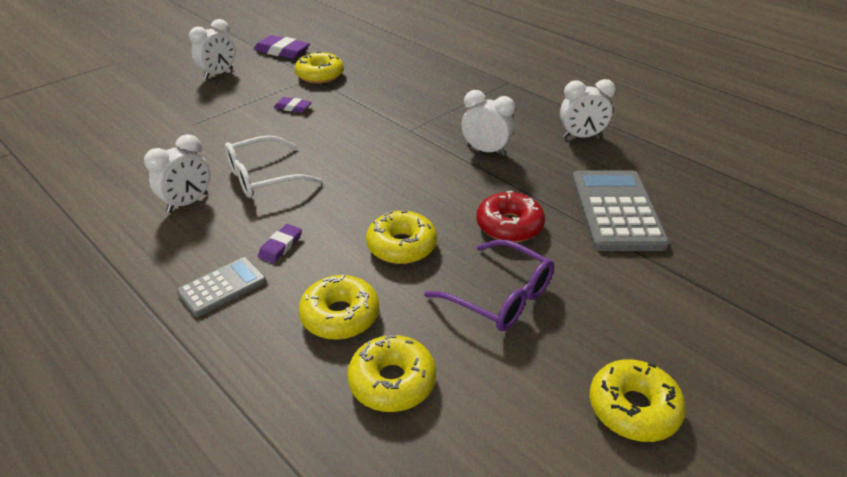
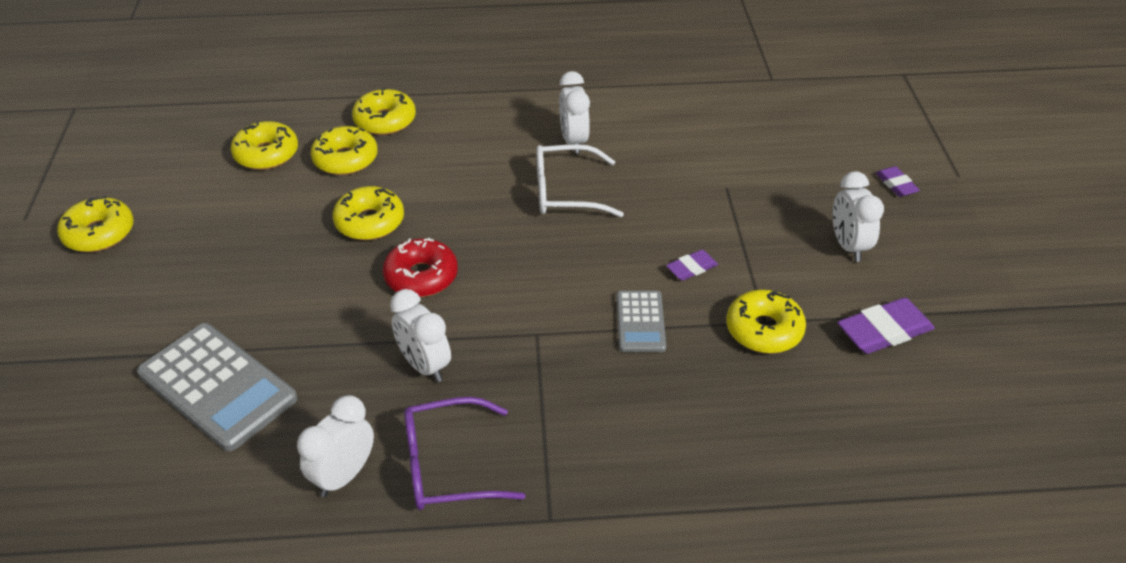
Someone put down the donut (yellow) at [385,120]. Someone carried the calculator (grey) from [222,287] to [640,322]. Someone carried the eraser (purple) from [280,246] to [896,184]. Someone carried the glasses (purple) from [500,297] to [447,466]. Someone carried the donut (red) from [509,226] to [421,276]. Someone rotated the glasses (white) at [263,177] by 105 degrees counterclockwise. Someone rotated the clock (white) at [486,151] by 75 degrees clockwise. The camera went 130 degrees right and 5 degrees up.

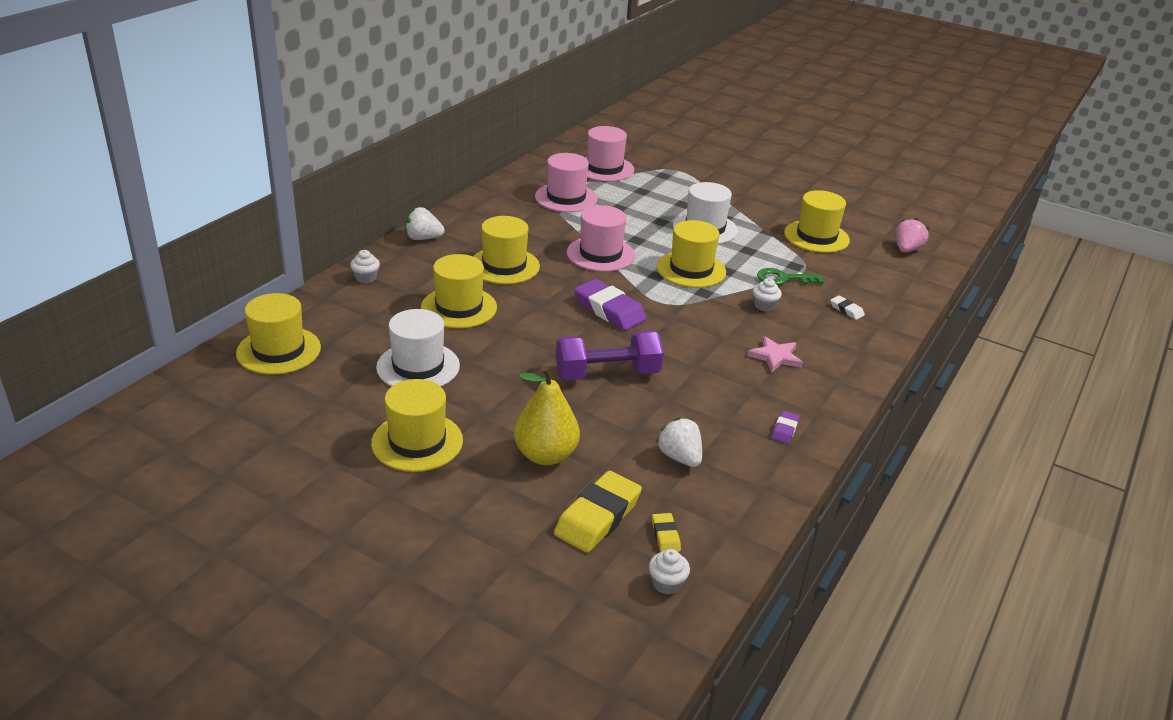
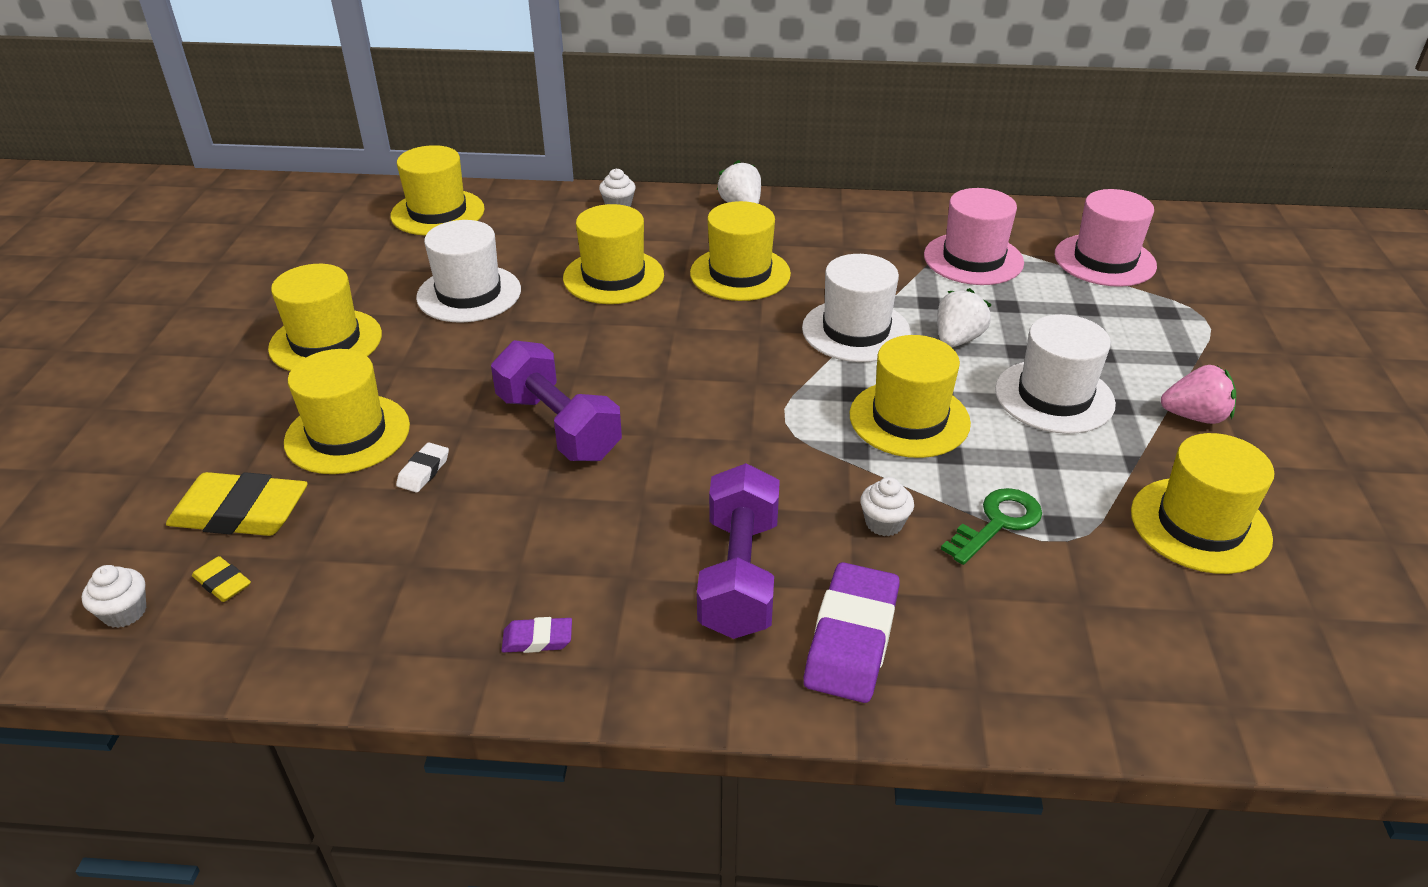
Someone carried the eraser (purple) from [609,310] to [851,639]. Someone carried the strawberry (white) from [679,457] to [957,339]. Someone carried the eraser (white) from [846,310] to [423,471]. Someone carried the strawberry (pink) from [907,249] to [1194,416]. Someone swapped the pear (yellow) at [545,455] for the hat (yellow) at [347,434]. Someone swapped the star (pink) at [775,357] for the dumbbell (purple) at [739,575]. Someone repainted the hat (pink) at [600,254], which became the hat (white) at [856,331]. Someone rotated the eraser (yellow) at [665,536] by 75 degrees clockwise. Someone rotated the key (green) at [784,279] by 75 degrees clockwise. The camera went 65 degrees right and 5 degrees up.

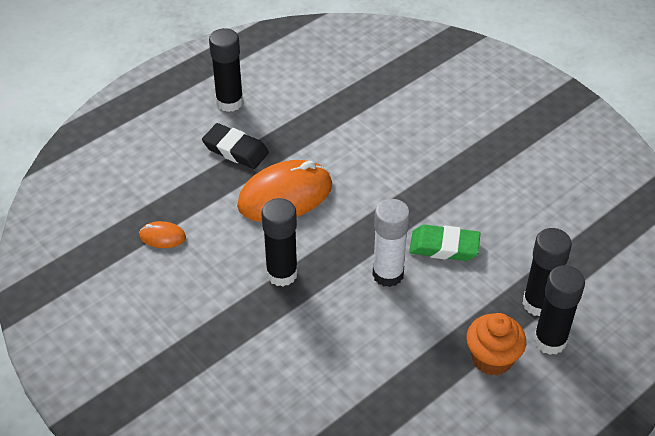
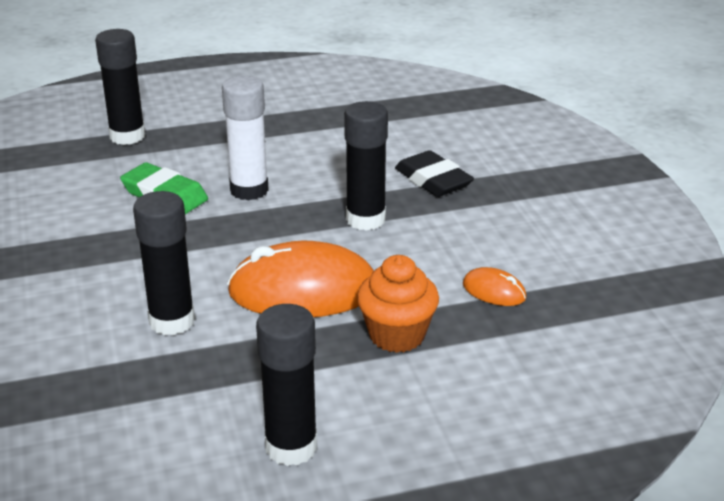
Someone carried the eraser (black) from [235,150] to [433,180]. Someone carried the cupcake (orange) from [492,359] to [397,335]. Someone carried the glue stick (black) from [550,341] to [172,321]. The camera went 155 degrees left and 15 degrees down.

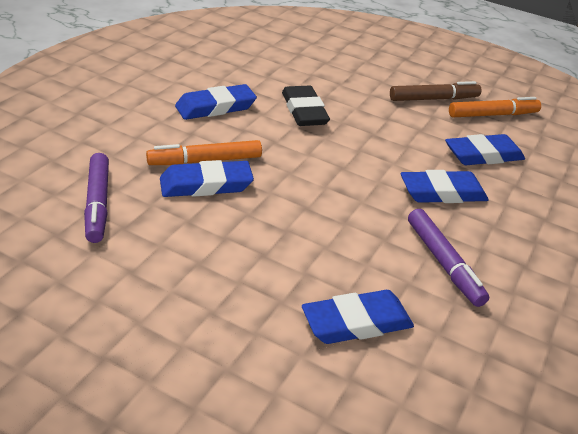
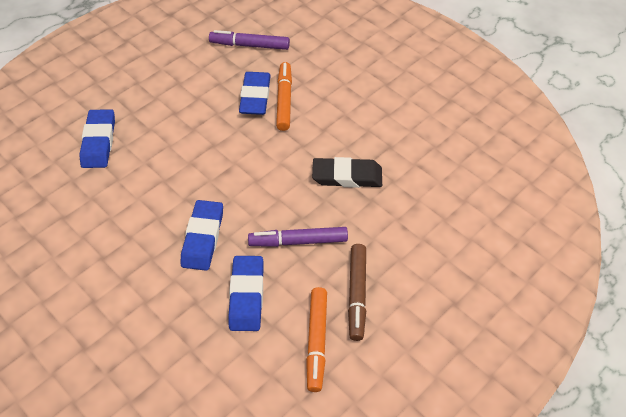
Someone took away the eraser (blue) at [215,107]. Someone carried the marker (purple) from [443,262] to [298,241]. The camera went 110 degrees right and 15 degrees up.

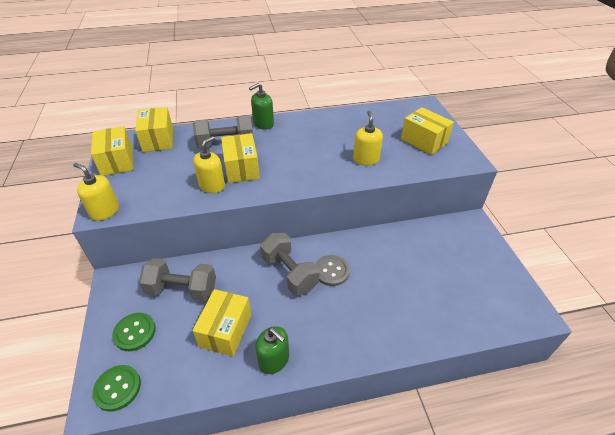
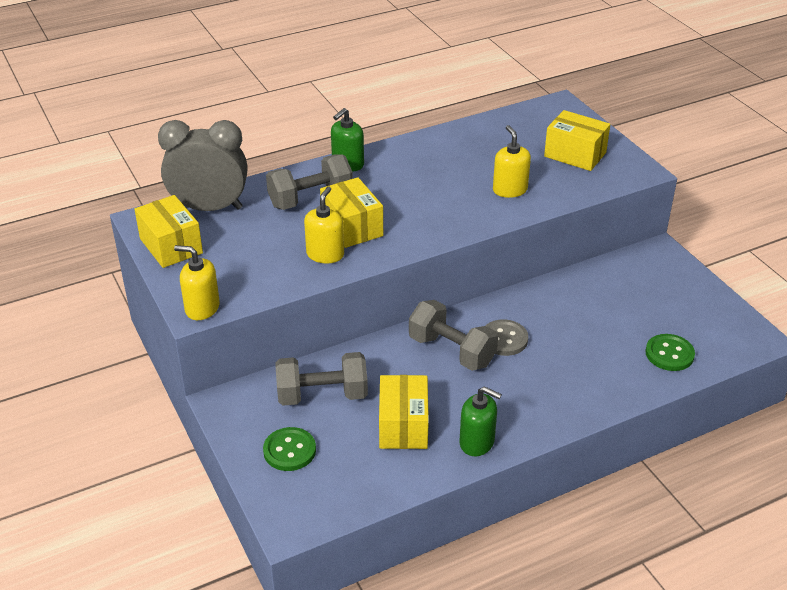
Someone carried the button (green) from [117,388] to [669,354]. Someone swapped the box (yellow) at [158,139] for the clock (grey) at [209,208]. The camera went 15 degrees left and 5 degrees down.

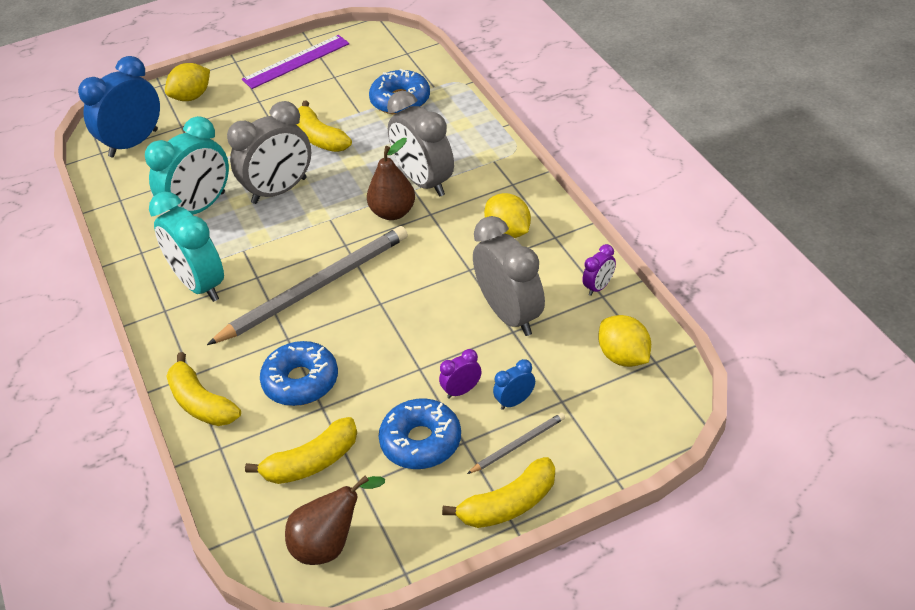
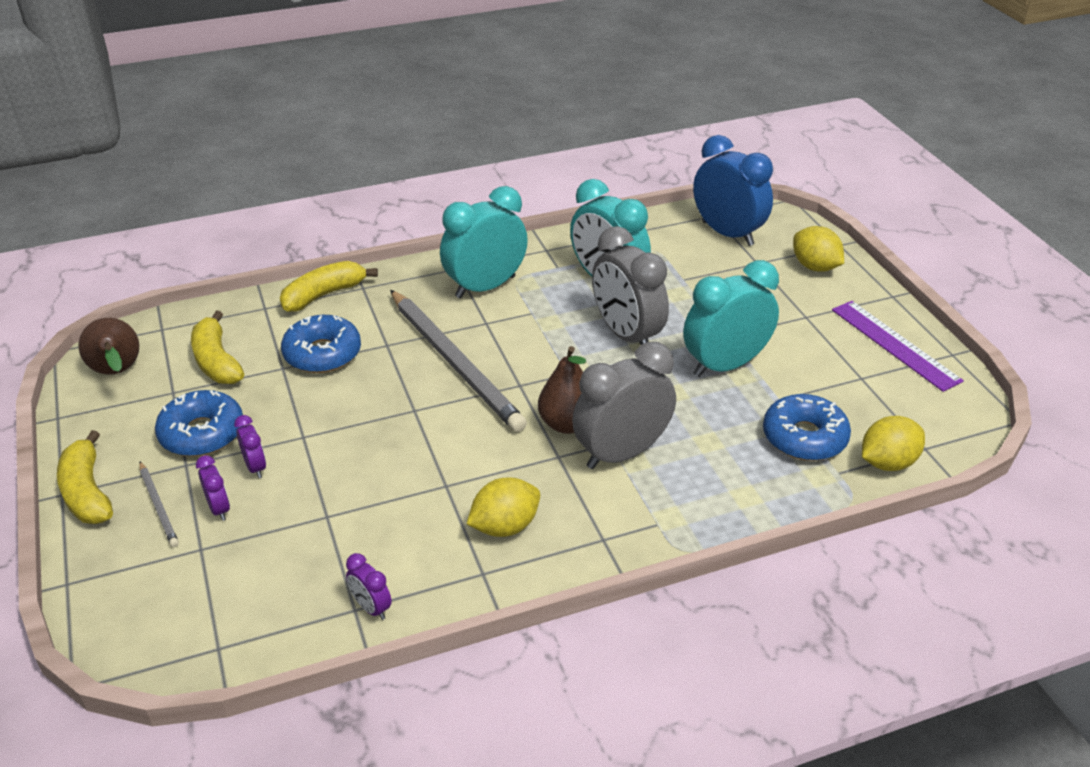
Someone took away the clock (grey) at [510,315]. Someone carried the lemon (yellow) from [624,357] to [887,462]. Someone swapped the banana (yellow) at [320,138] for the clock (turquoise) at [725,365]. Someone repainted the clock (blue) at [515,401], which became the clock (purple) at [219,508]. The camera went 90 degrees right and 5 degrees down.

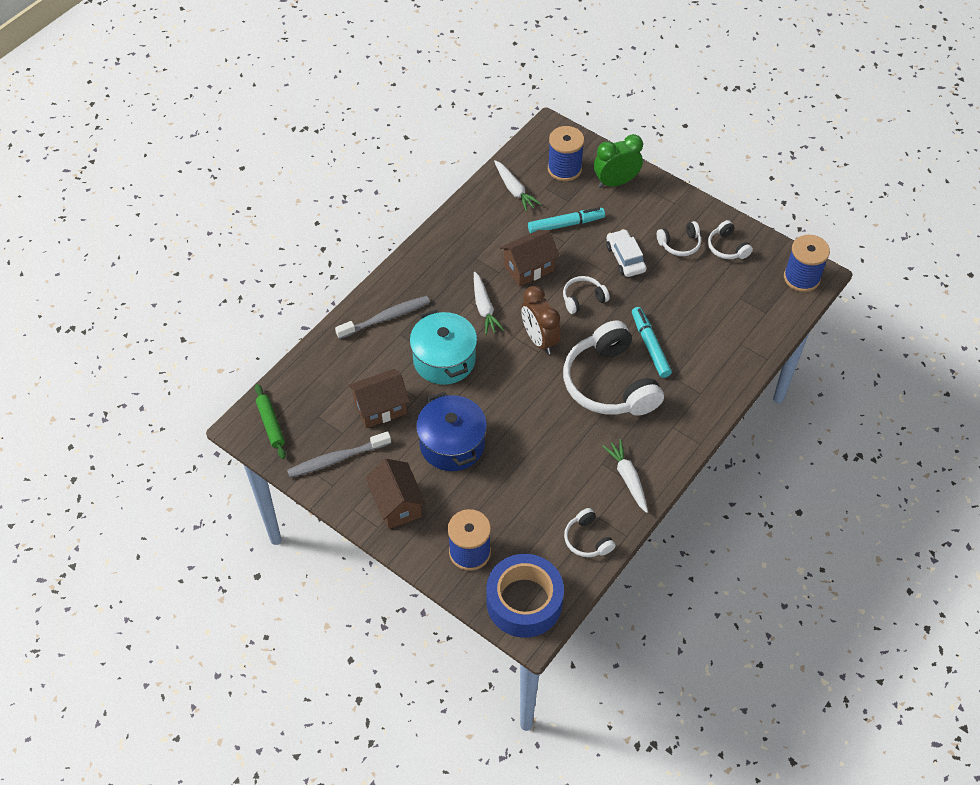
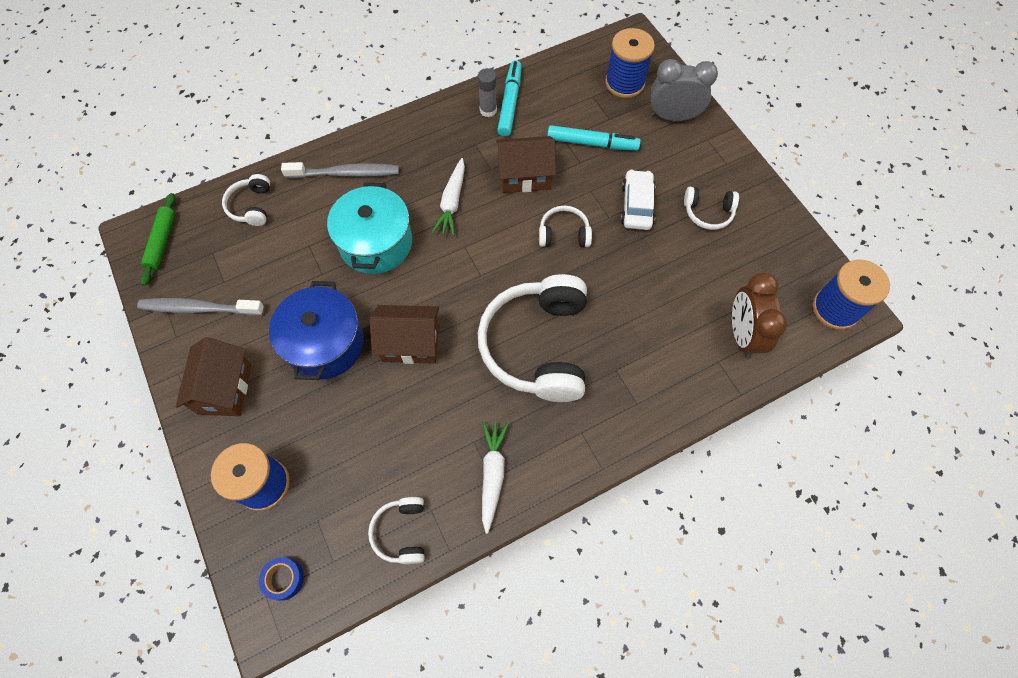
Someone took away the carrot (white) at [514,190]. Someone put down the glue stick (grey) at [488,110]. Someone carried the house (brown) from [380,408] to [410,343]. Someone carried the clock (brown) from [539,339] to [742,334]. Someone carried the marker (turquoise) from [650,345] to [510,103]. Someone carried the headphones (white) from [727,247] to [251,206]. Someone repainted the clock (green) at [616,182], which became the clock (grey) at [673,117]. Someone scaled the tape (blue) at [524,602] by 0.40. The camera went 25 degrees right and 10 degrees up.

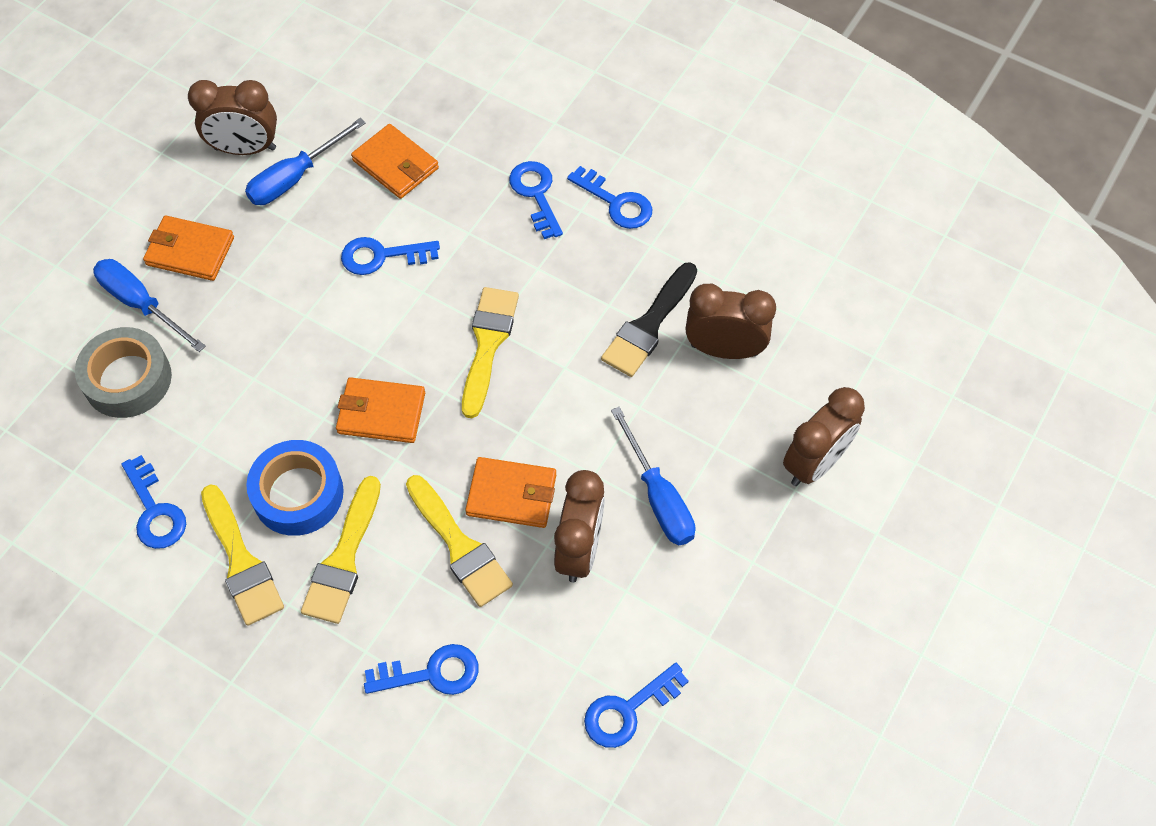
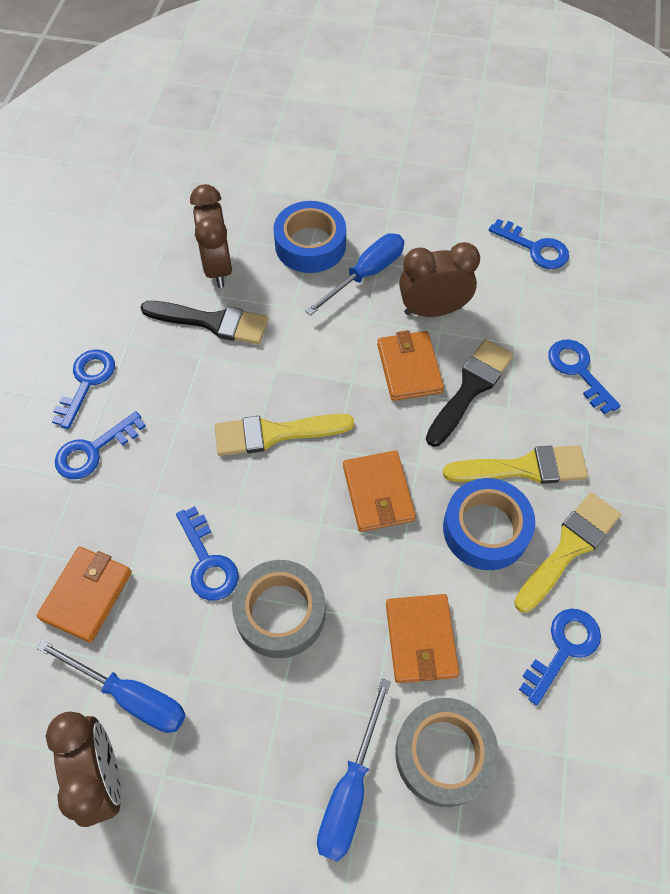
Someone took away the clock (brown) at [814,463]. Someone put down the tape (grey) at [280,613]. Someone put down the tape (blue) at [310,245]. Someone carried the wallet (orange) from [190,251] to [421,639]. Someone repainted the brush (yellow) at [459,546], which became the brush (black) at [470,388]. The camera went 110 degrees left and 0 degrees up.

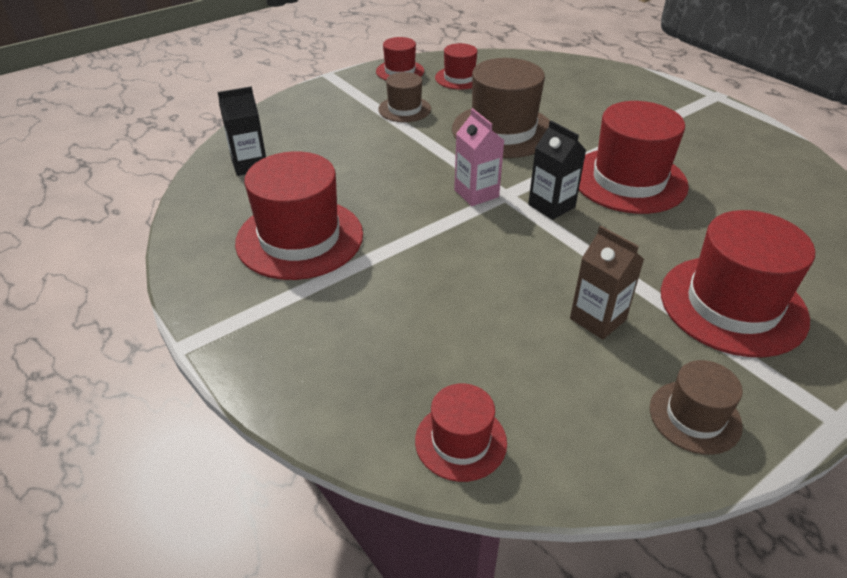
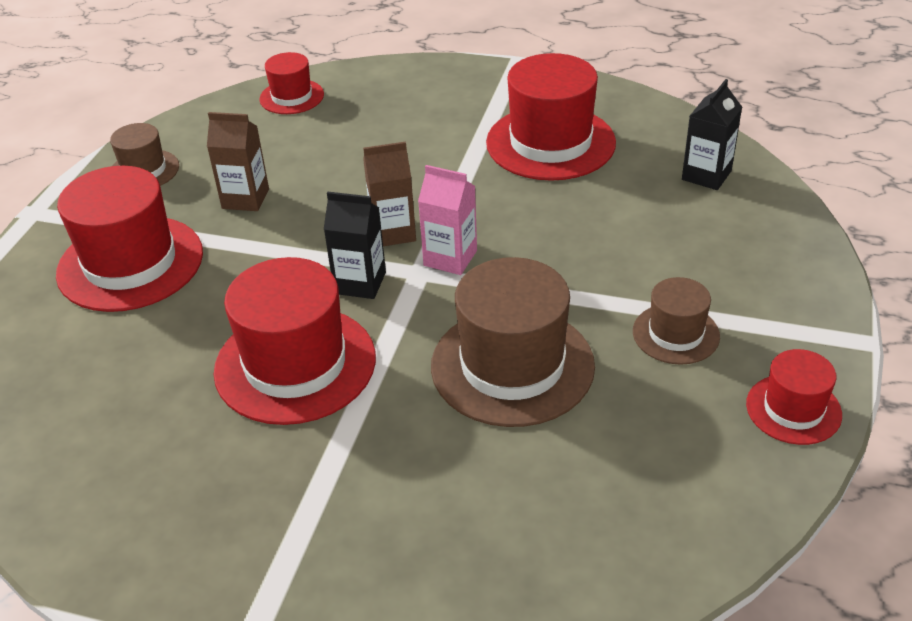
Someone took away the hat (red) at [459,78]. Someone put down the carton (brown) at [393,232]. The camera went 145 degrees right and 0 degrees up.

